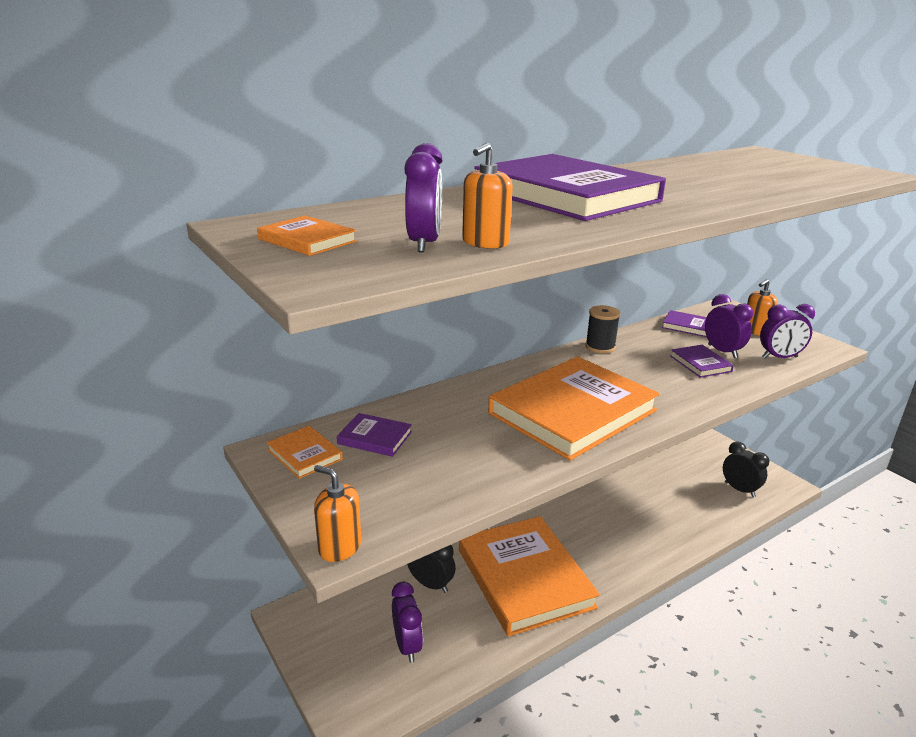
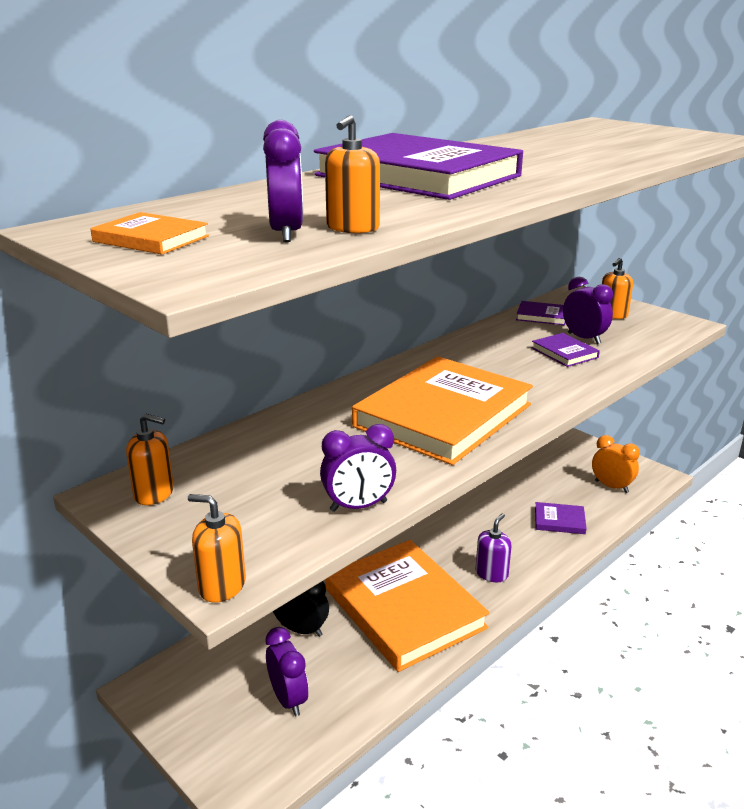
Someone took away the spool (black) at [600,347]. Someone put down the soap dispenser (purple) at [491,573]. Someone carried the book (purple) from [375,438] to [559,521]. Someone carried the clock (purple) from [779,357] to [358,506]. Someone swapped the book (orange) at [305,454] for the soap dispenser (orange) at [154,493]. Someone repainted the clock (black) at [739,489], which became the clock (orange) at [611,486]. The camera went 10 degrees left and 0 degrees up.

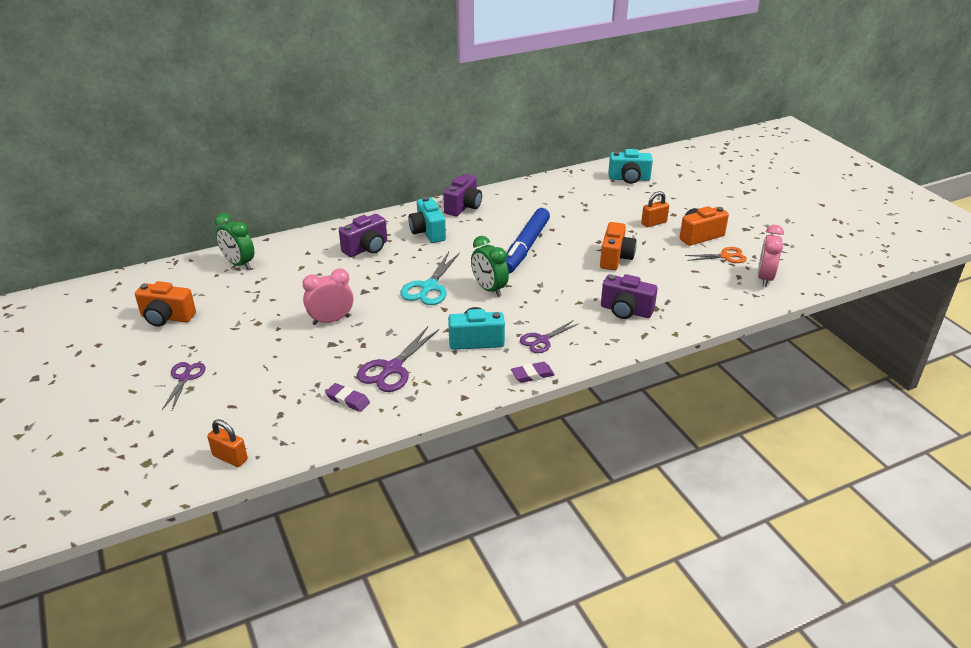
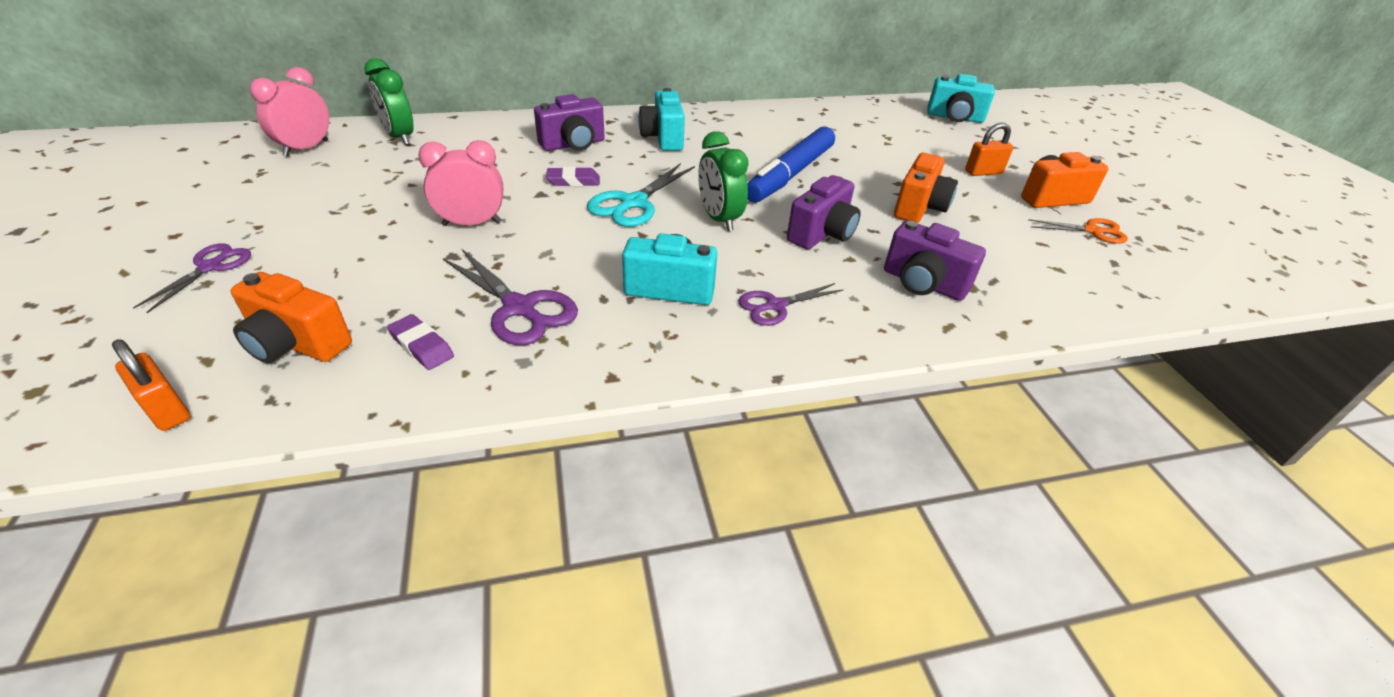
Someone carried the camera (orange) from [167,318] to [296,344]. Someone carried the camera (purple) from [463,207] to [822,234]. Someone carried the eraser (purple) from [532,375] to [573,181]. Someone carried the clock (pink) from [765,278] to [306,148]. Someone rotated the scissors (purple) at [392,369] by 90 degrees counterclockwise. The camera went 10 degrees right and 5 degrees up.

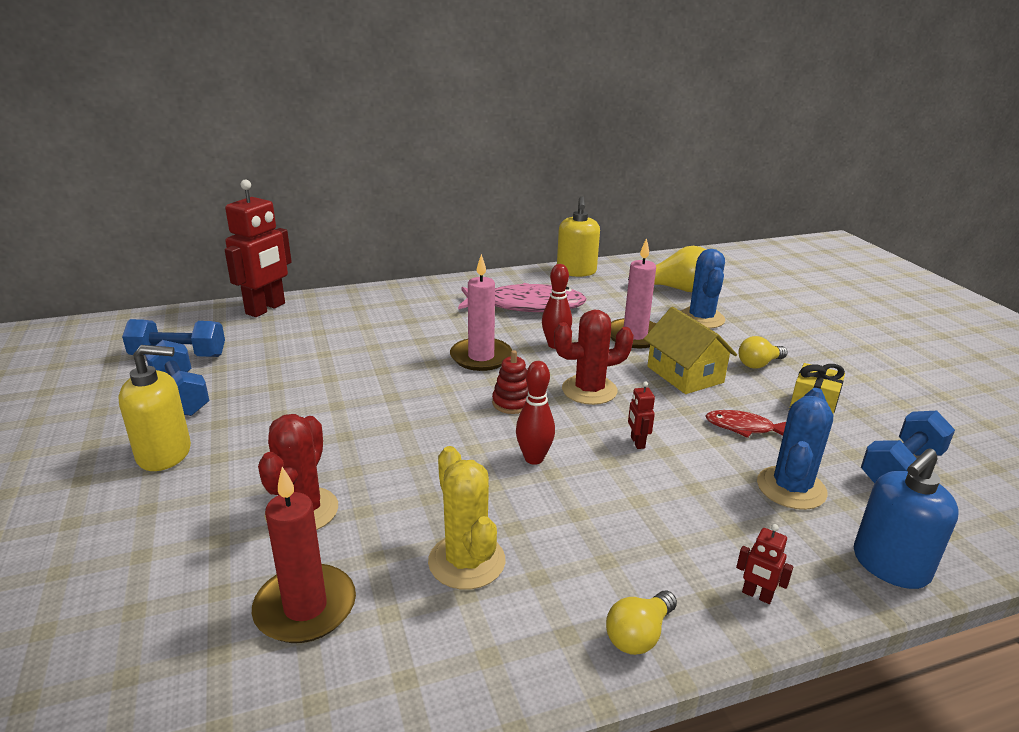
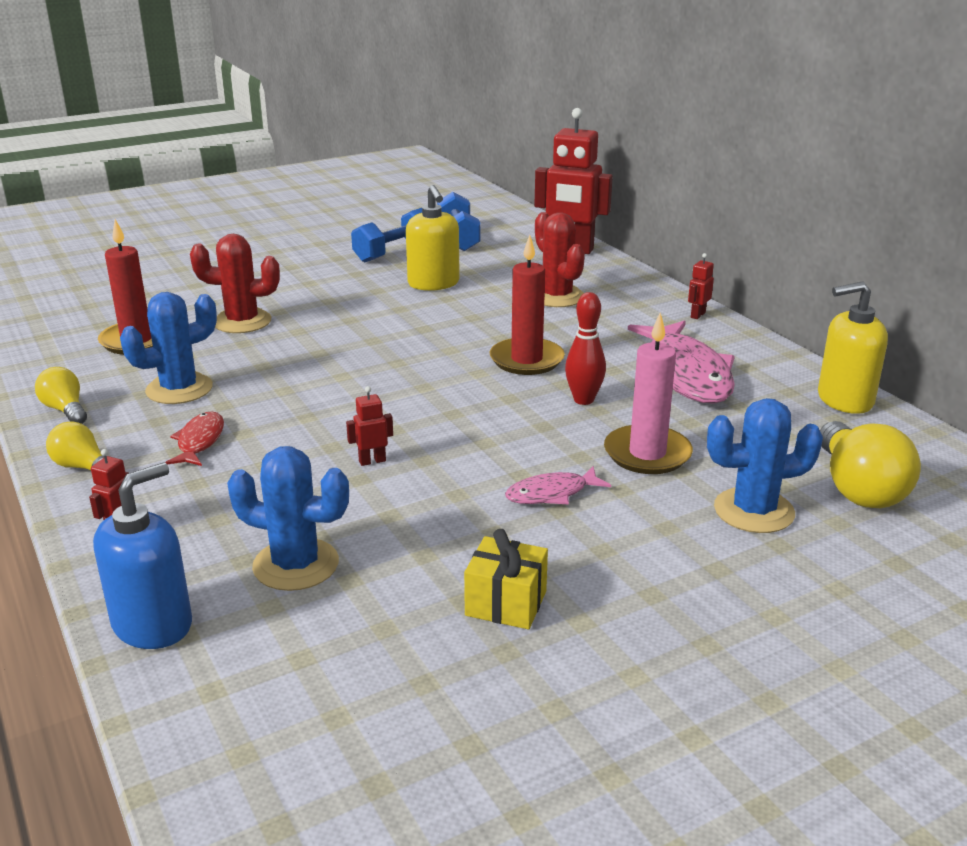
Someone took away the stacking toy (red) at [512,403]. Someone took away the bowling pin (red) at [534,458]. Someone took away the dumbbell (blue) at [901,468]. Someone put down the robot (red) at [697,315]. Someone carried the soap dispenser (yellow) from [165,454] to [433,283]. Someone carried the cactus (red) from [589,390] to [556,297]. Someone carried the fish (red) from [743,427] to [199,441]. Someone carried the light bulb (yellow) from [759,364] to [65,410]. Someone swapped the house (yellow) at [685,374] for the fish (pink) at [551,494]. Someone repainted the cactus (yellow) at [466,561], which became the cactus (blue) at [179,389]. Someone repainted the candle (pink) at [481,357], which became the candle (red) at [526,360]. Someone rotated the soap dispenser (blue) at [890,565] by 90 degrees clockwise. The camera went 80 degrees right and 0 degrees up.

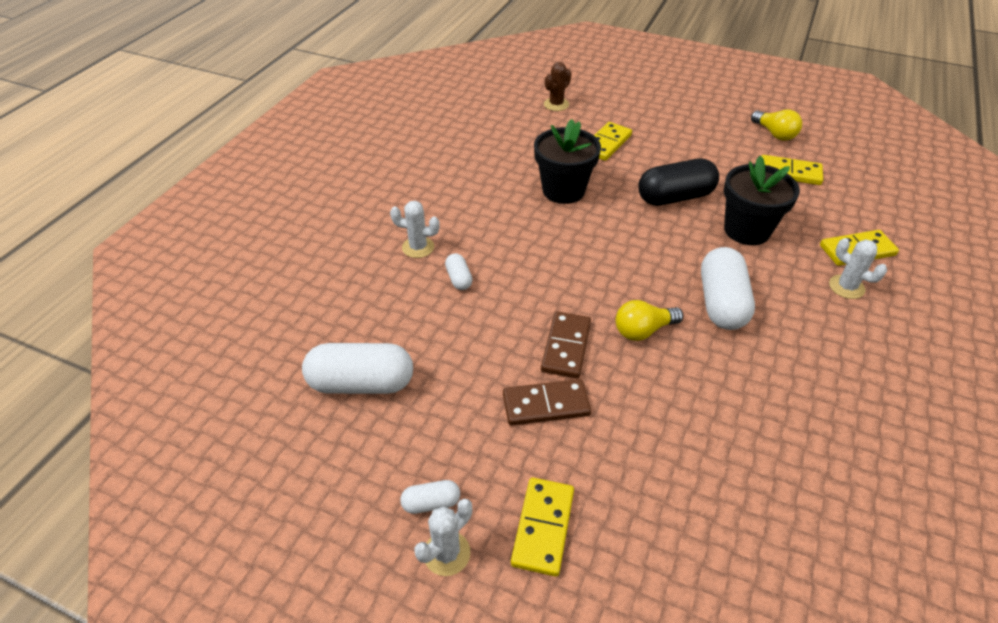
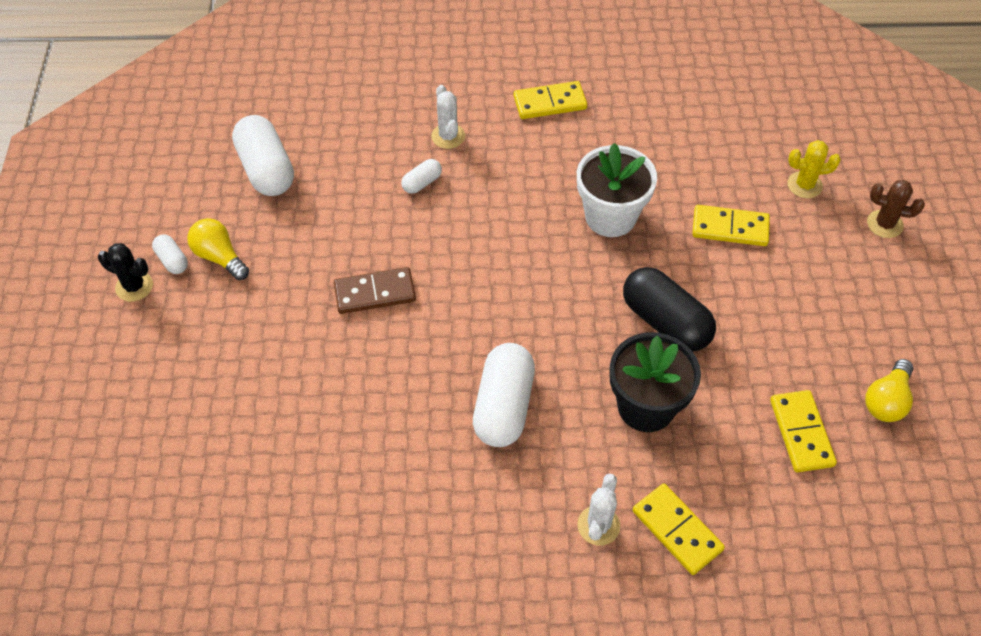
Someone took away the domino (brown) at [546,404]. Someone put down the cactus (yellow) at [804,185]. Someone carried the domino (yellow) from [543,527] to [550,103]. Someone carried the cactus (brown) from [556,104] to [884,224]. Someone carried the light bulb (yellow) from [643,330] to [219,257]. Someone repainted the cactus (white) at [446,553], which became the cactus (black) at [134,286]. Someone repainted the flower pot (black) at [563,190], which became the flower pot (white) at [610,217]. Someone rotated the capsule (white) at [721,303] by 60 degrees counterclockwise. The camera went 65 degrees right and 10 degrees up.

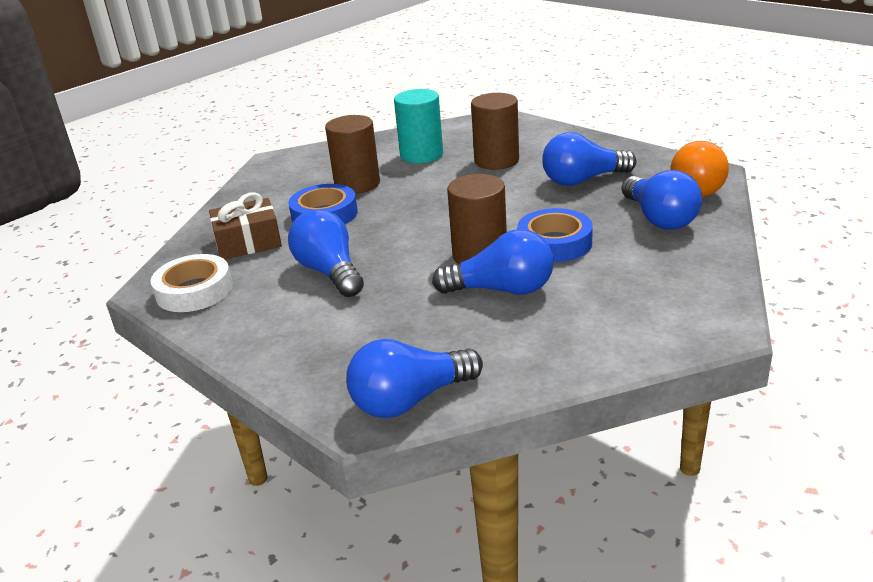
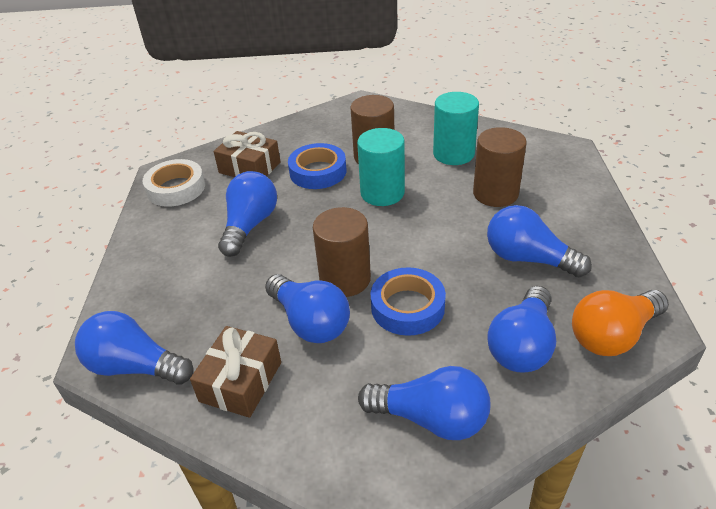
Someone put down the gift (brown) at [240,381]. Someone put down the cylinder (turquoise) at [382,193]. Someone put down the light bulb (blue) at [431,418]. The camera went 45 degrees right and 10 degrees up.

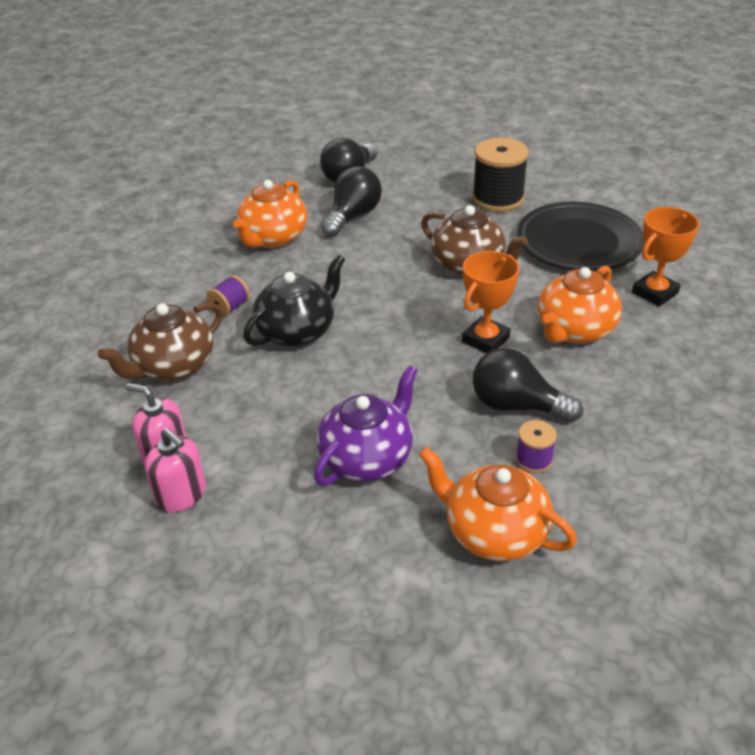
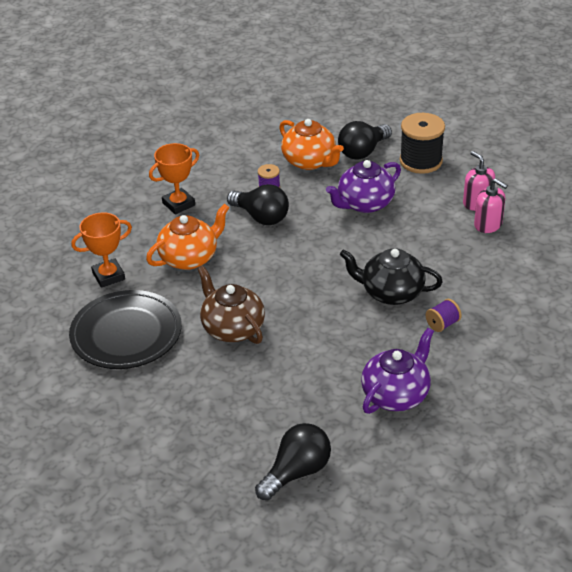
Someone took away the teapot (brown) at [173,366]. Someone carried the light bulb (black) from [353,216] to [363,151]. Someone carried the trophy (orange) from [485,339] to [178,204]. Someone carried the spool (black) from [498,199] to [421,161]. Someone repainted the teapot (orange) at [273,238], which became the teapot (purple) at [396,395]. Someone rotated the teapot (black) at [297,332] by 45 degrees clockwise. The camera went 165 degrees left and 0 degrees up.

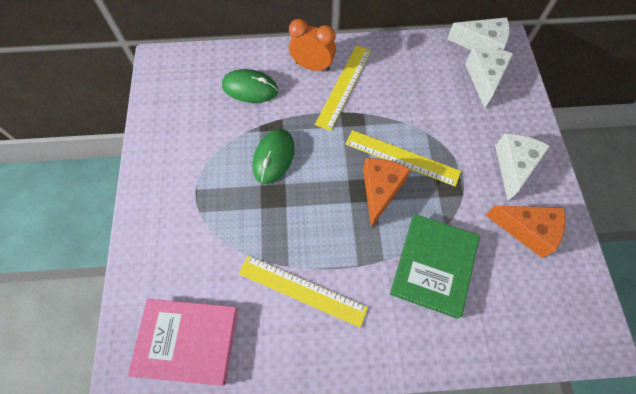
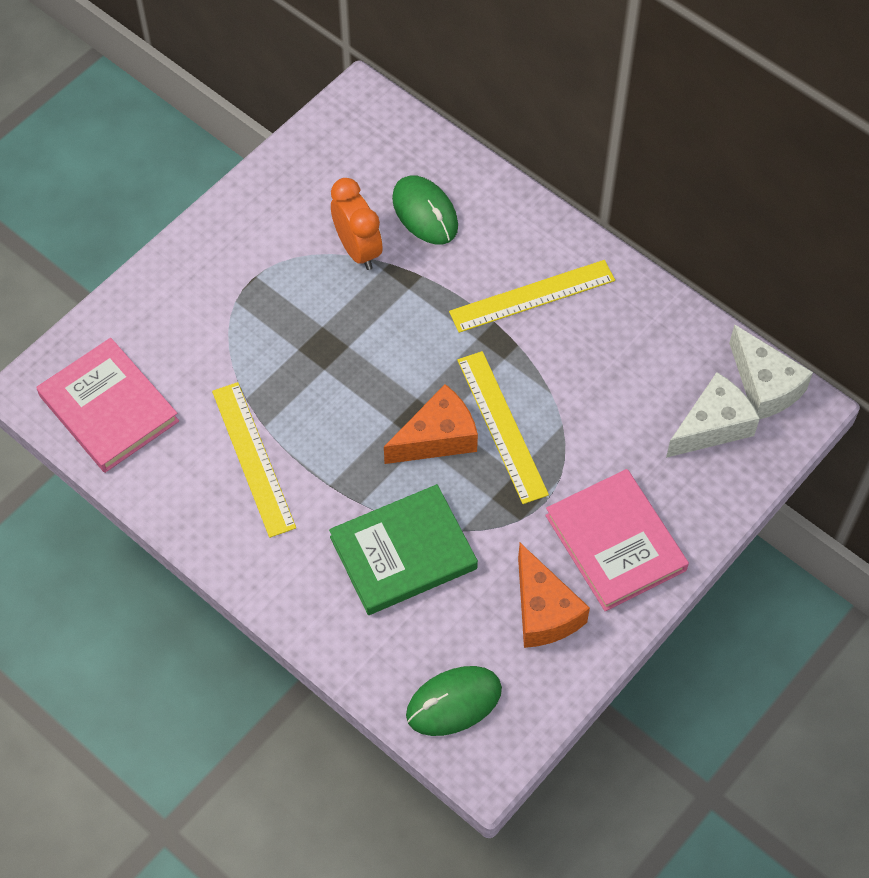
Someone carried the mouse (green) from [273,157] to [454,702]. Someone carried the clock (orange) from [312,66] to [358,250]. Someone swapped the cheese (white) at [513,166] for the book (pink) at [615,543]. The camera went 45 degrees right and 5 degrees down.

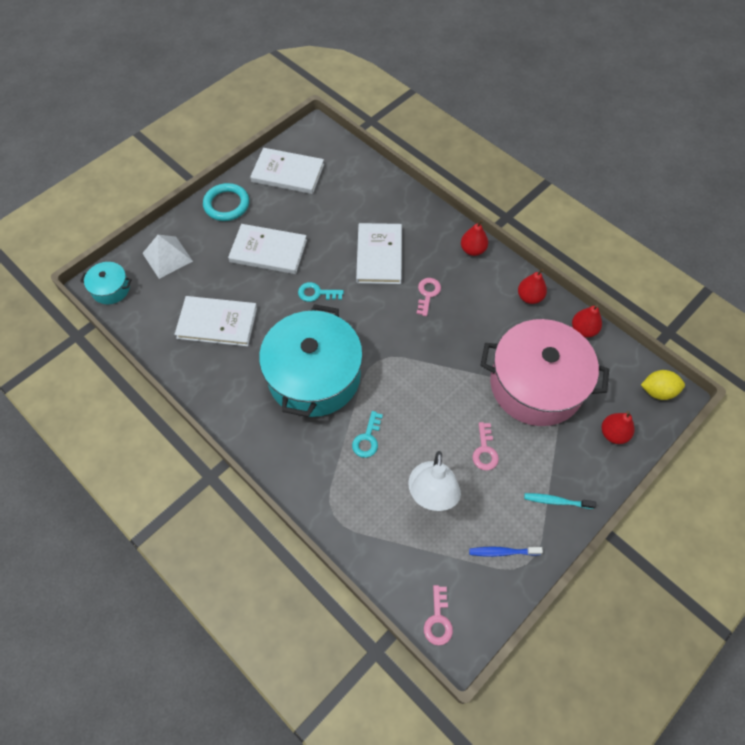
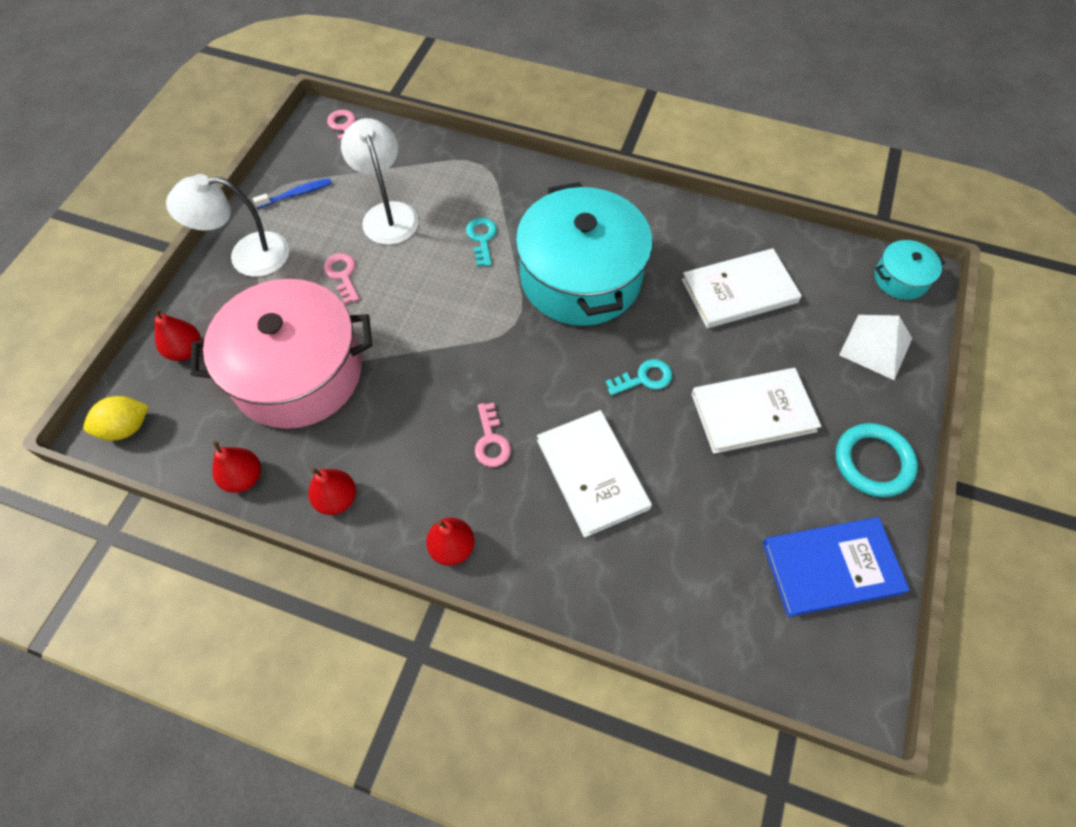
Someone swapped the toothbrush (turquoise) at [556,501] for the lamp (white) at [247,256]. Someone repainted the book (white) at [288,173], which became the book (blue) at [831,567]. The camera went 155 degrees right and 0 degrees up.

